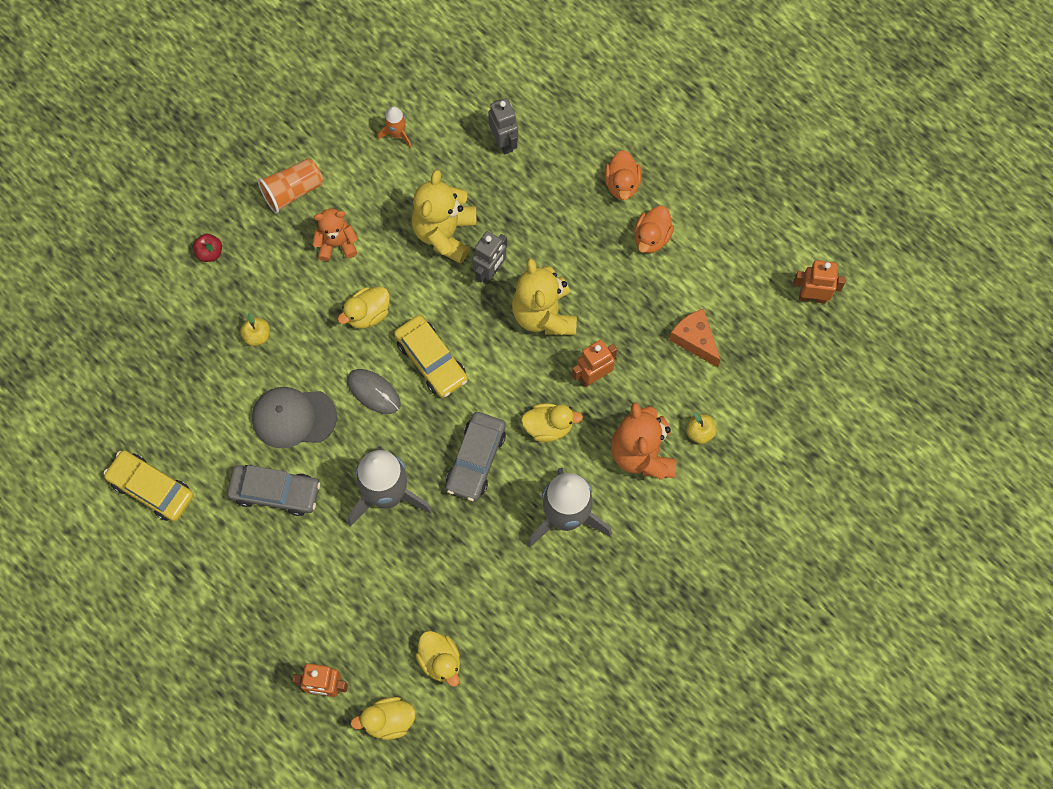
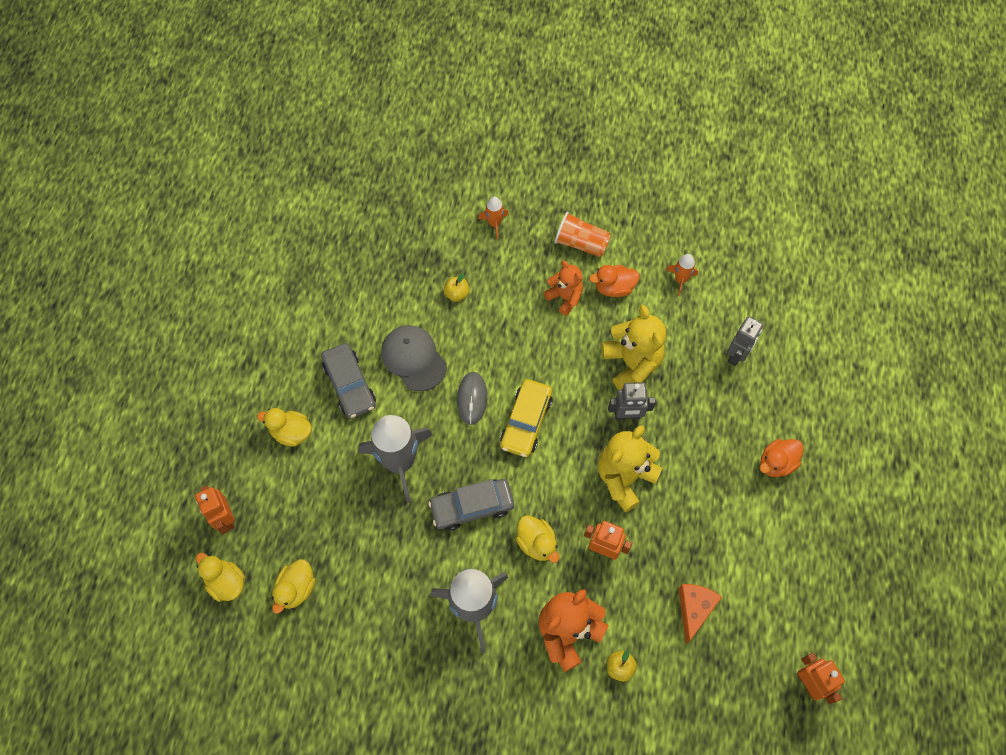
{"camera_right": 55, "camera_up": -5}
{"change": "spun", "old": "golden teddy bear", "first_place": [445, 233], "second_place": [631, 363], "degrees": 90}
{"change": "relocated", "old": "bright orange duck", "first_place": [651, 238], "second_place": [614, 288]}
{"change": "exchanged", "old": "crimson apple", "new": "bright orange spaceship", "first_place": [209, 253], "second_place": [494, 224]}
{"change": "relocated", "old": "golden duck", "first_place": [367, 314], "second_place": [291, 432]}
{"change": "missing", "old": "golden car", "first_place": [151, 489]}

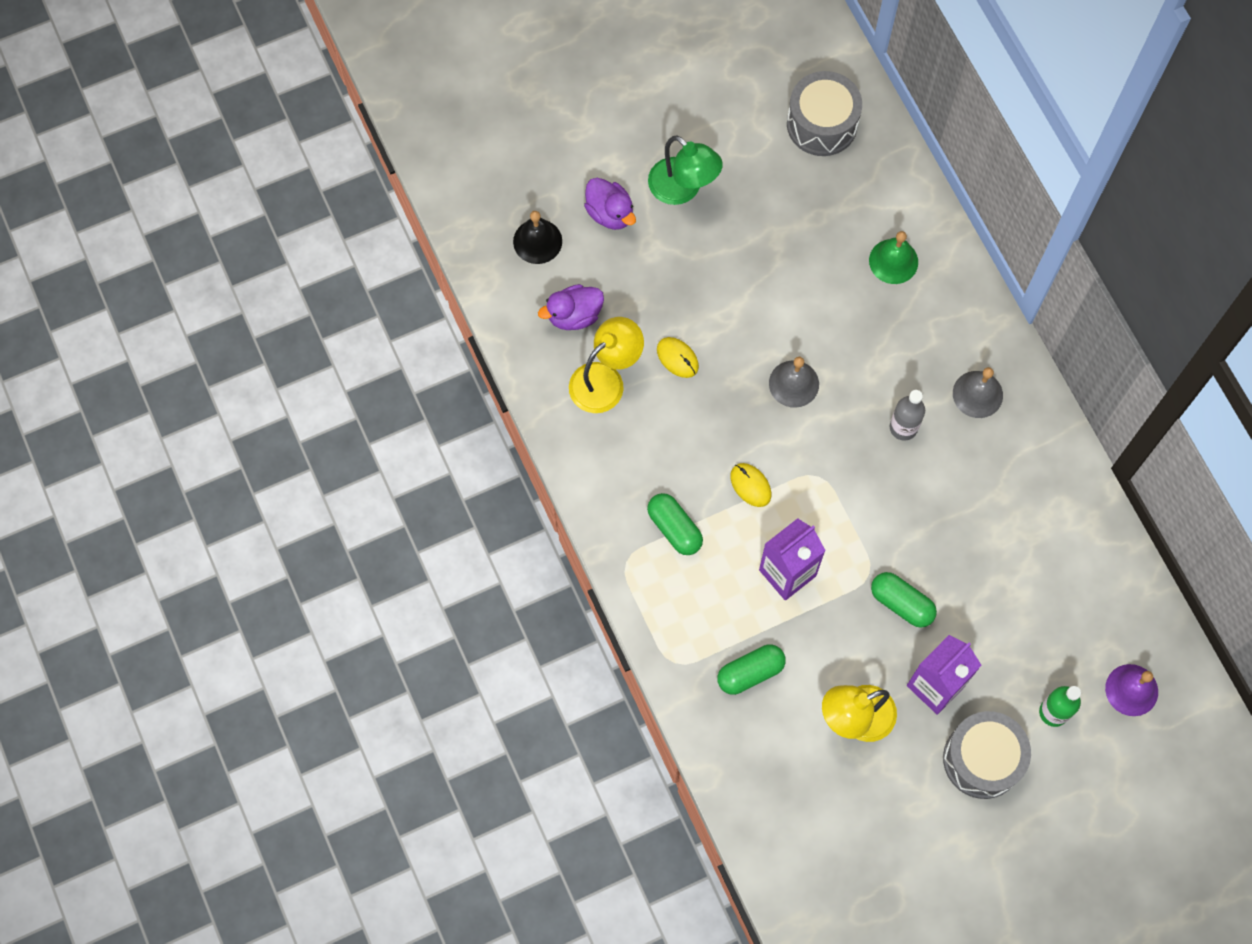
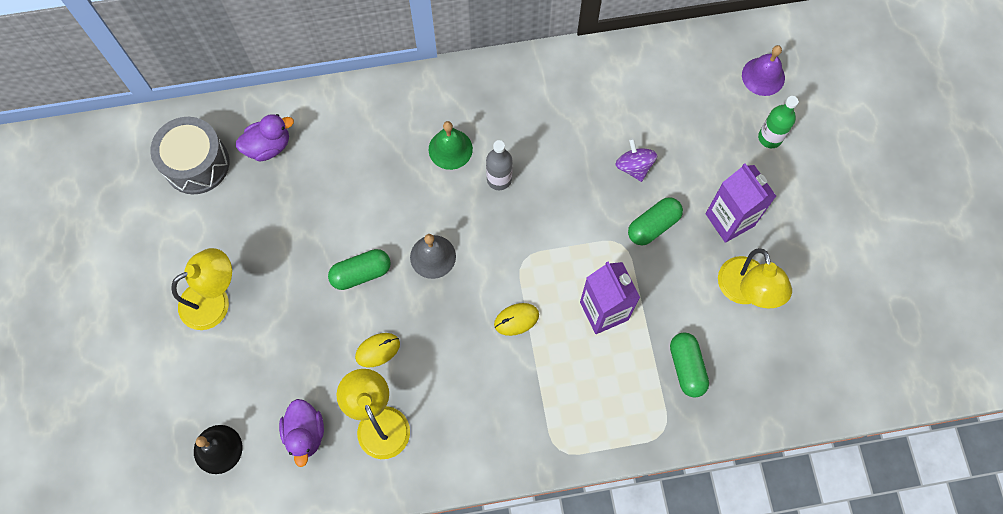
{"camera_right": -75, "camera_up": 0}
{"change": "colour", "old": "green lamp", "new": "golden lamp", "first_place": [683, 189], "second_place": [214, 300]}
{"change": "relocated", "old": "violet duck", "first_place": [610, 213], "second_place": [268, 146]}
{"change": "relocated", "old": "green hand bell", "first_place": [893, 261], "second_place": [450, 149]}
{"change": "missing", "old": "grey hand bell", "first_place": [977, 394]}
{"change": "relocated", "old": "green pill", "first_place": [674, 528], "second_place": [361, 273]}
{"change": "missing", "old": "grey snare drum", "first_place": [982, 759]}
{"change": "appeared", "new": "violet whirligig", "second_place": [634, 166]}

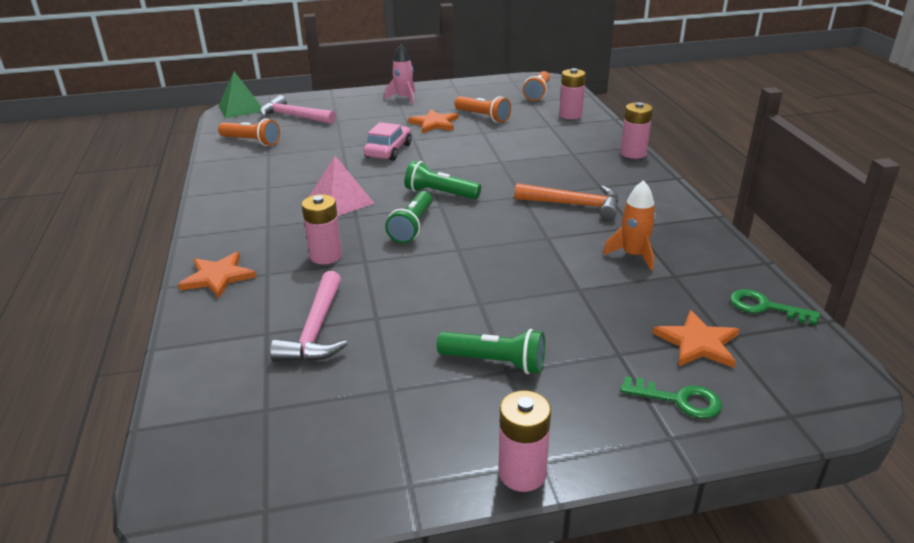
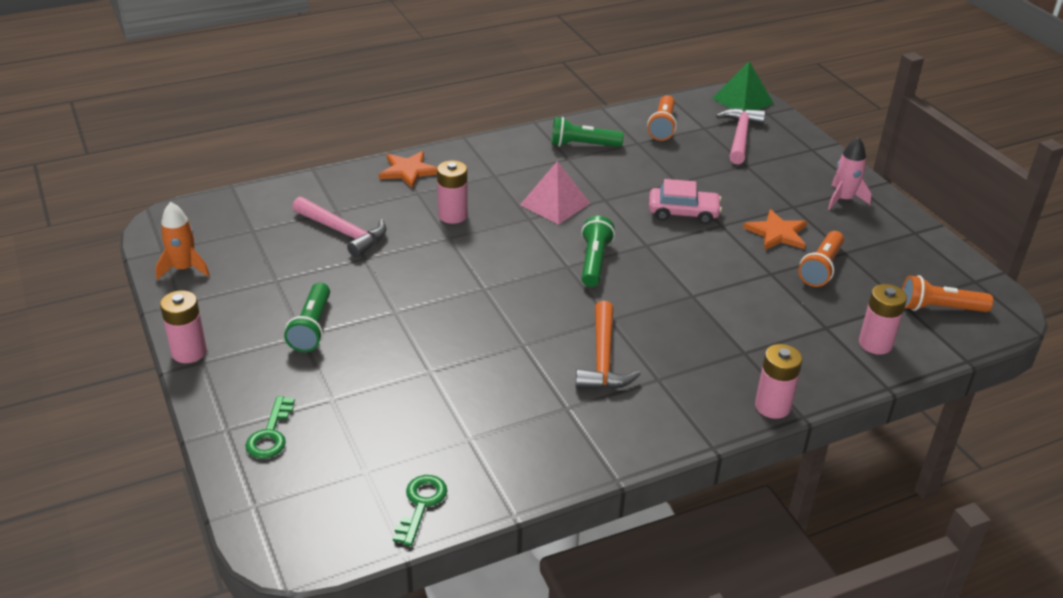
{"camera_right": 75, "camera_up": 5}
{"change": "relocated", "old": "bright orange spaceship", "first_place": [633, 255], "second_place": [184, 269]}
{"change": "relocated", "old": "green torch", "first_place": [412, 227], "second_place": [582, 145]}
{"change": "spun", "old": "pink claw hammer", "first_place": [316, 330], "second_place": [343, 232], "degrees": -135}
{"change": "missing", "old": "bright orange star", "first_place": [697, 343]}

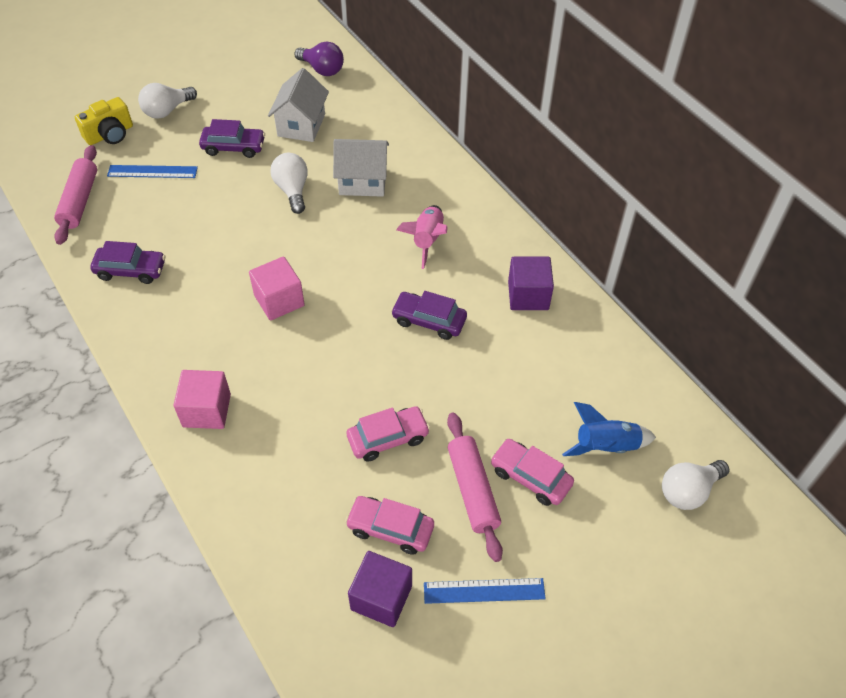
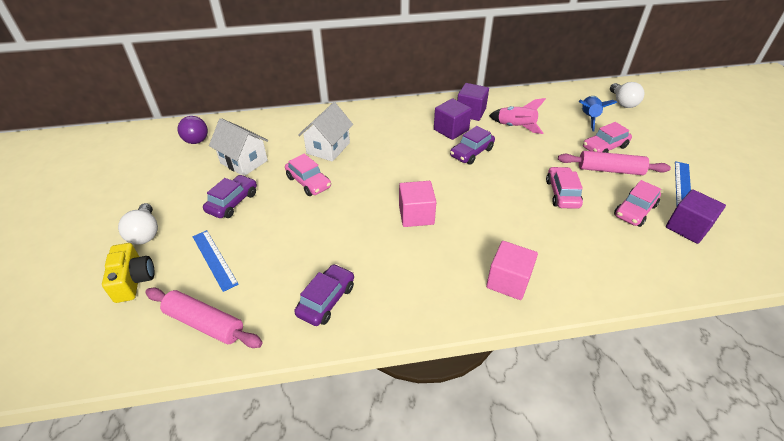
{"camera_right": -65, "camera_up": -10}
{"change": "spun", "old": "violet lightbulb", "first_place": [322, 69], "second_place": [195, 138], "degrees": 90}
{"change": "exchanged", "old": "snow-white lightbulb", "new": "pink car", "first_place": [292, 190], "second_place": [308, 182]}
{"change": "spun", "old": "cobalt ruler", "first_place": [152, 171], "second_place": [214, 259], "degrees": -60}
{"change": "relocated", "old": "pink spaceship", "first_place": [427, 240], "second_place": [515, 127]}
{"change": "appeared", "new": "violet block", "second_place": [451, 130]}

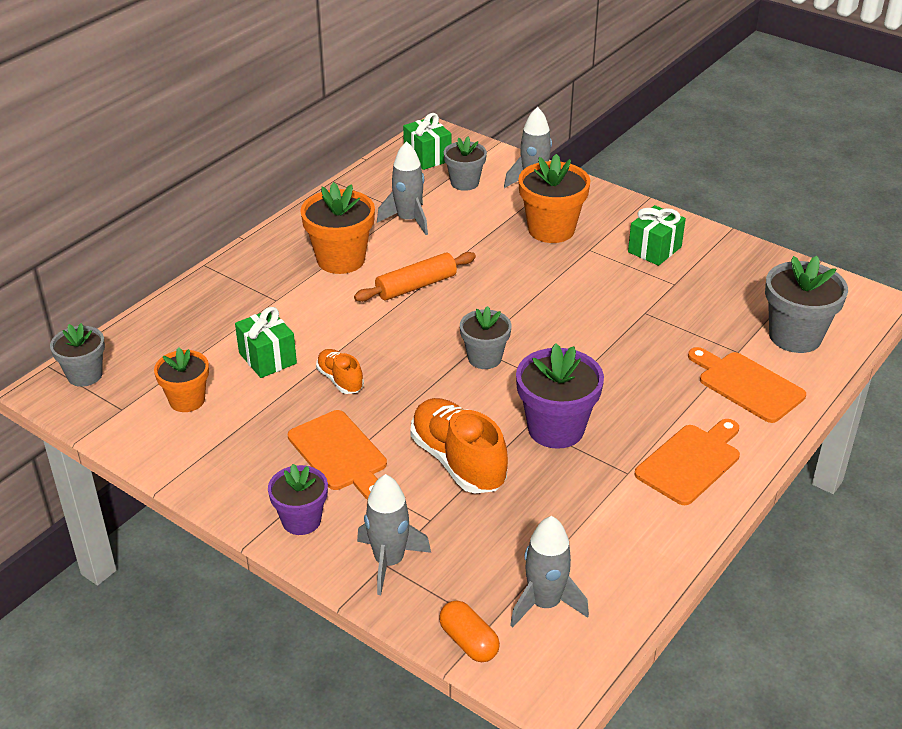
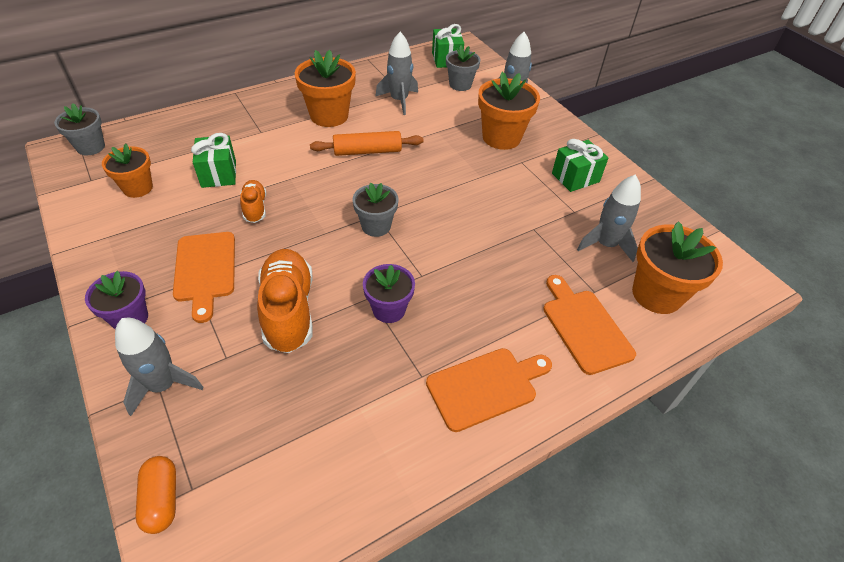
{"camera_right": 20, "camera_up": 10}
{"change": "colour", "old": "grey plant pot", "new": "bright orange plant pot", "first_place": [795, 336], "second_place": [657, 294]}
{"change": "size", "old": "violet plant pot", "first_place": [556, 429], "second_place": [389, 309], "factor": 0.64}
{"change": "relocated", "old": "grey spaceship", "first_place": [545, 603], "second_place": [605, 244]}

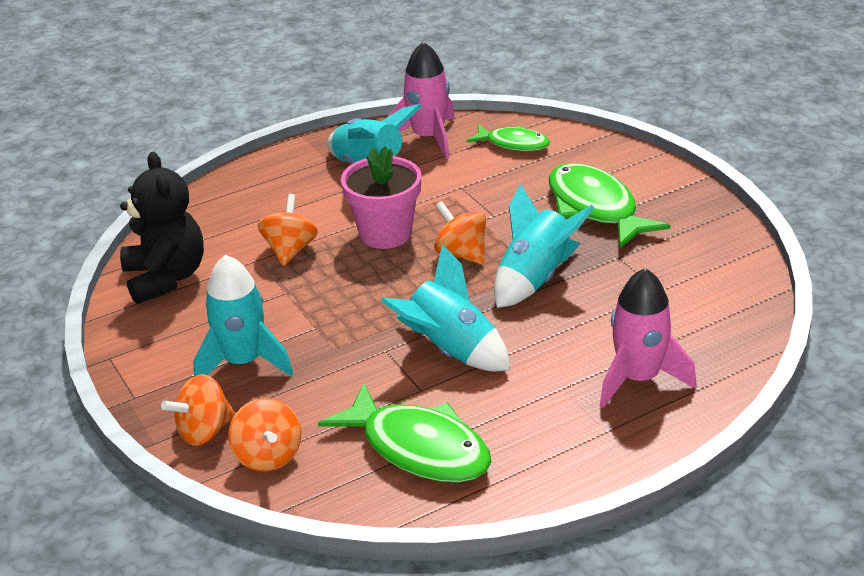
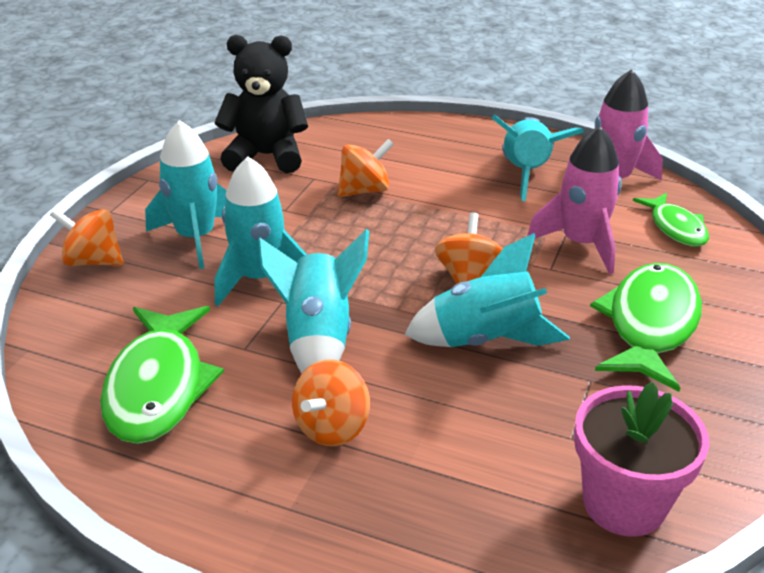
{"camera_right": 50, "camera_up": 0}
{"change": "relocated", "old": "pink plant pot", "first_place": [385, 233], "second_place": [624, 503]}
{"change": "spun", "old": "black teddy bear", "first_place": [166, 278], "second_place": [266, 156], "degrees": -120}
{"change": "relocated", "old": "pink spaceship", "first_place": [638, 378], "second_place": [581, 244]}
{"change": "relocated", "old": "bright orange whirligig", "first_place": [268, 456], "second_place": [332, 427]}
{"change": "appeared", "new": "turquoise spaceship", "second_place": [259, 278]}

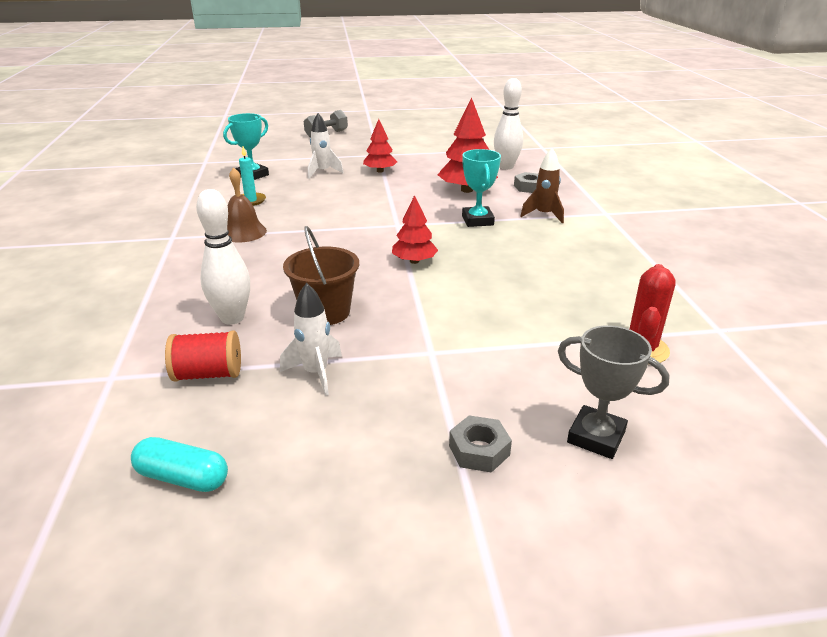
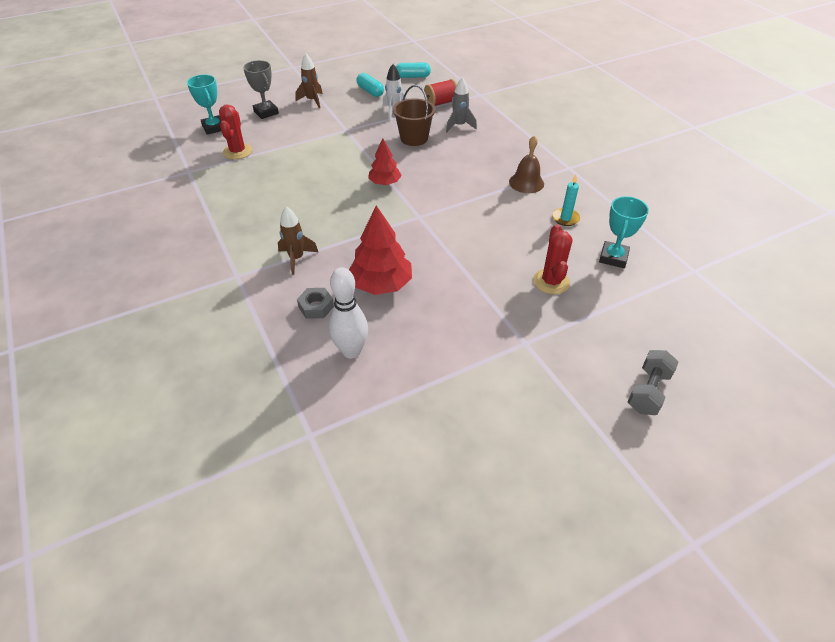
{"camera_right": 160, "camera_up": 15}
{"change": "exchanged", "old": "snow-white spaceship", "new": "crimson saguaro cactus", "first_place": [322, 172], "second_place": [551, 281]}
{"change": "missing", "old": "crimson fir tree", "first_place": [380, 171]}
{"change": "relocated", "old": "turquoise award cup", "first_place": [477, 220], "second_place": [214, 127]}
{"change": "exchanged", "old": "snow-white bowling pin", "new": "grey spaceship", "first_place": [232, 318], "second_place": [459, 126]}
{"change": "spun", "old": "grey award cup", "first_place": [596, 437], "second_place": [266, 112], "degrees": 45}
{"change": "exchanged", "old": "grey nut", "new": "russet spaceship", "first_place": [479, 450], "second_place": [312, 100]}
{"change": "appeared", "new": "turquoise pill", "second_place": [370, 91]}

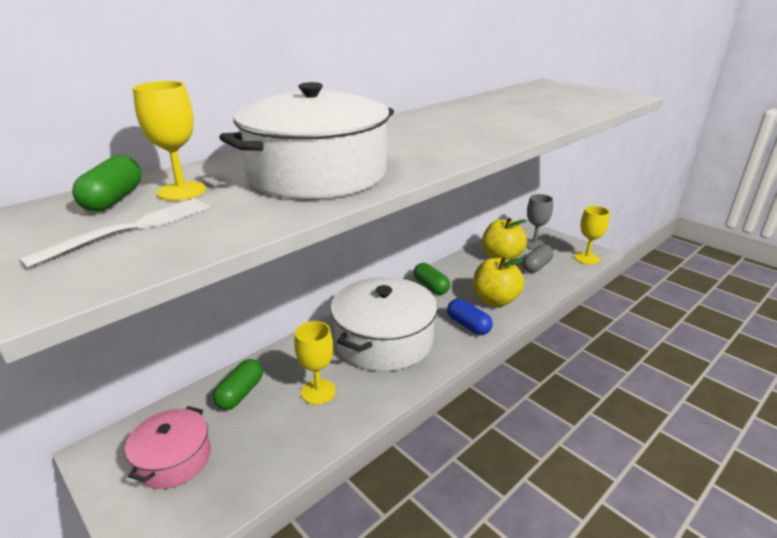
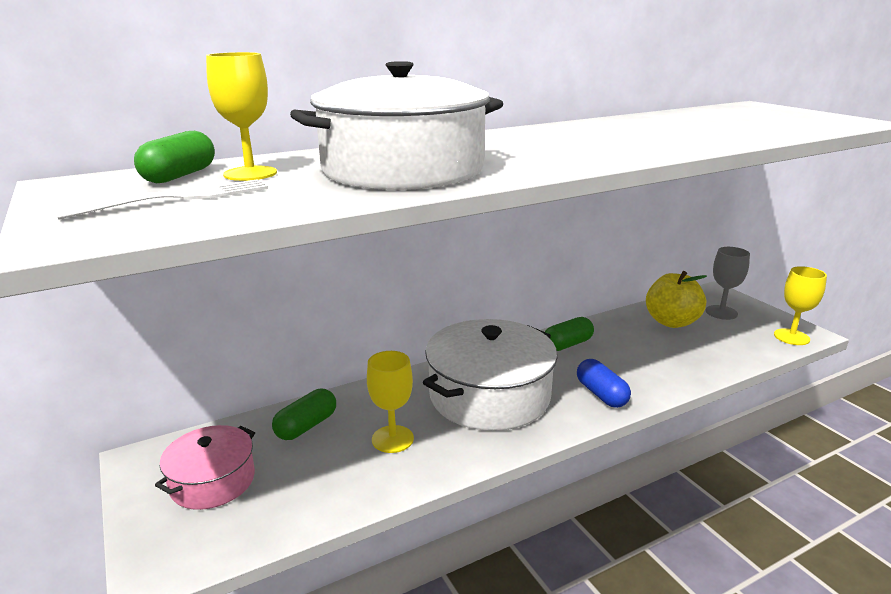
{"camera_right": 15, "camera_up": -5}
{"change": "missing", "old": "grey pill", "first_place": [536, 266]}
{"change": "missing", "old": "golden apple", "first_place": [495, 300]}
{"change": "spun", "old": "green pill", "first_place": [430, 287], "second_place": [567, 344], "degrees": 75}

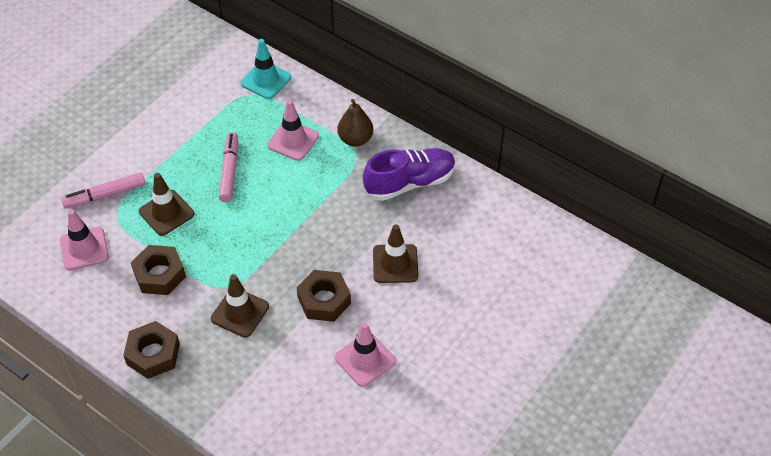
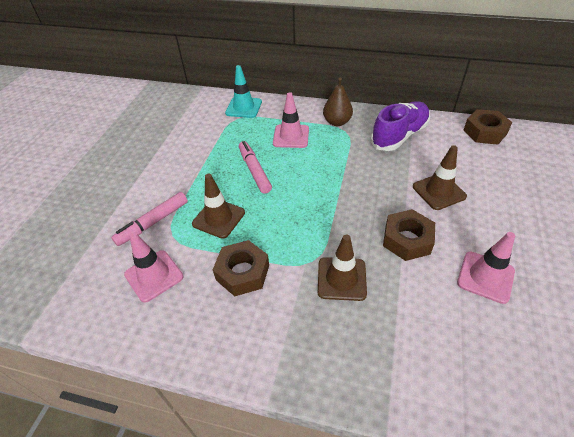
{"camera_right": -20, "camera_up": -5}
{"change": "relocated", "old": "russet nut", "first_place": [153, 354], "second_place": [485, 132]}

